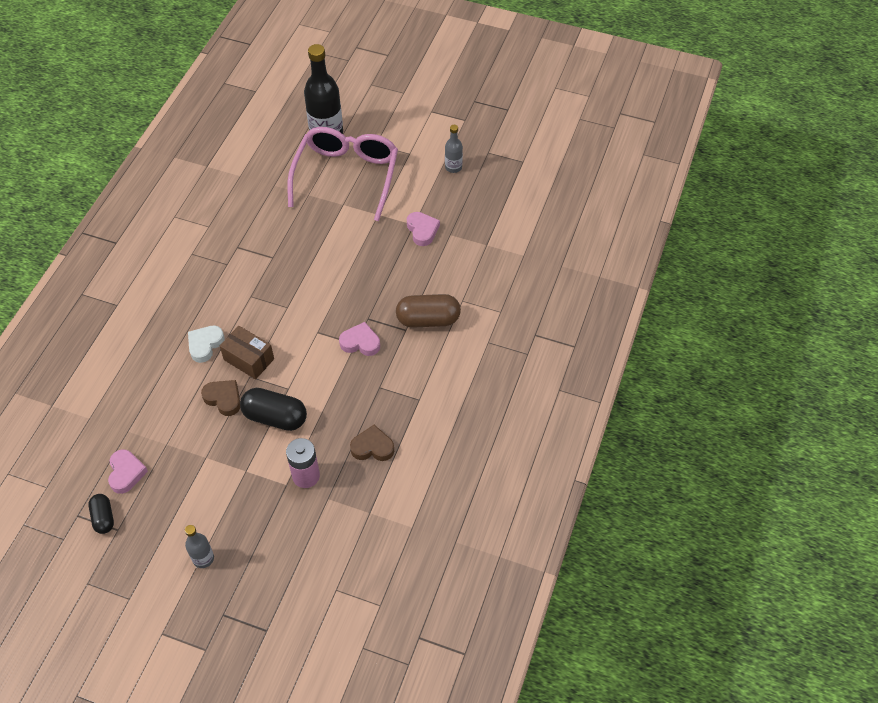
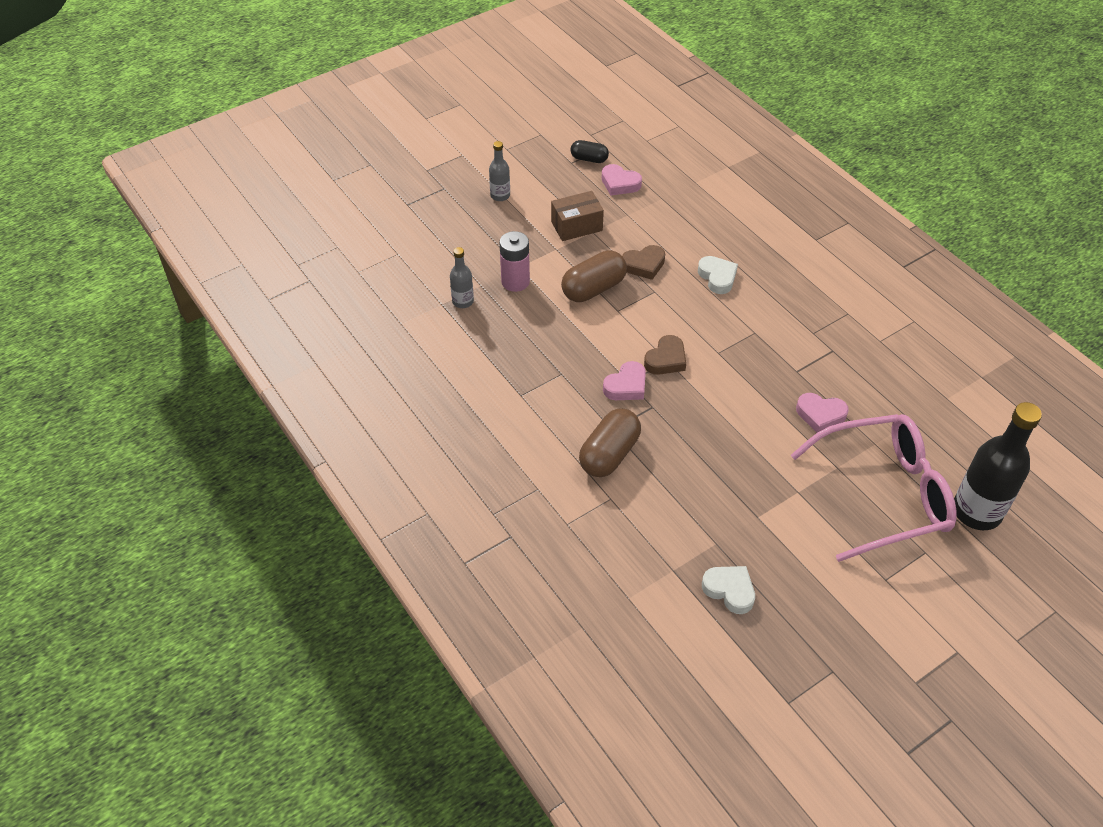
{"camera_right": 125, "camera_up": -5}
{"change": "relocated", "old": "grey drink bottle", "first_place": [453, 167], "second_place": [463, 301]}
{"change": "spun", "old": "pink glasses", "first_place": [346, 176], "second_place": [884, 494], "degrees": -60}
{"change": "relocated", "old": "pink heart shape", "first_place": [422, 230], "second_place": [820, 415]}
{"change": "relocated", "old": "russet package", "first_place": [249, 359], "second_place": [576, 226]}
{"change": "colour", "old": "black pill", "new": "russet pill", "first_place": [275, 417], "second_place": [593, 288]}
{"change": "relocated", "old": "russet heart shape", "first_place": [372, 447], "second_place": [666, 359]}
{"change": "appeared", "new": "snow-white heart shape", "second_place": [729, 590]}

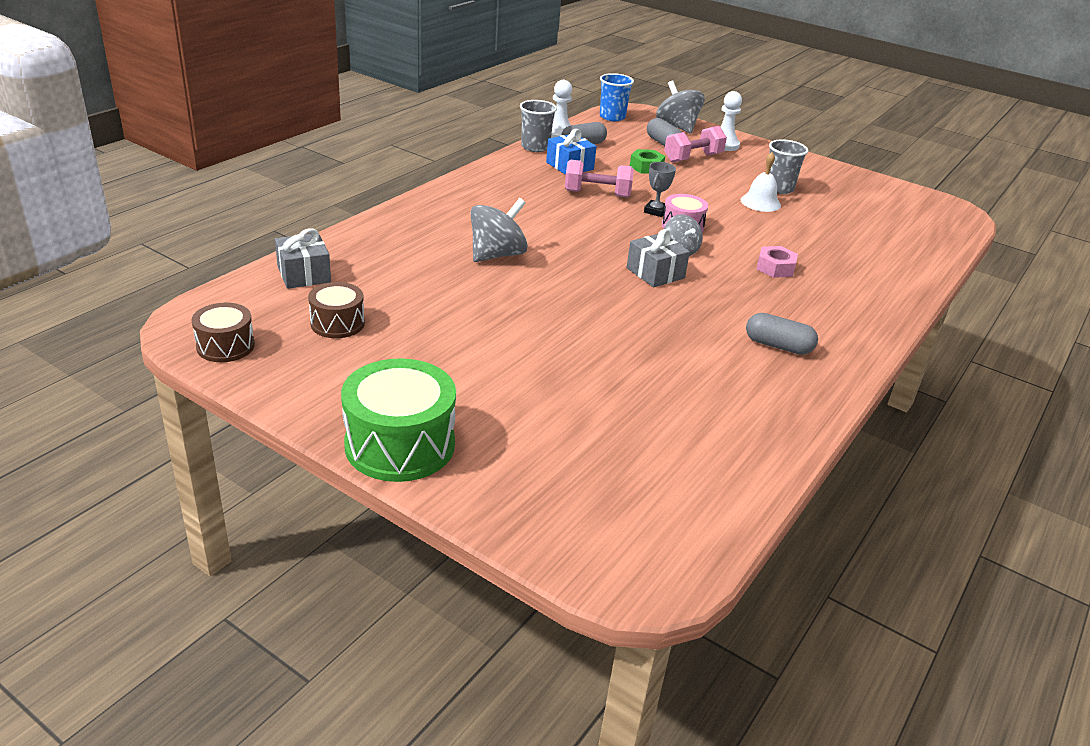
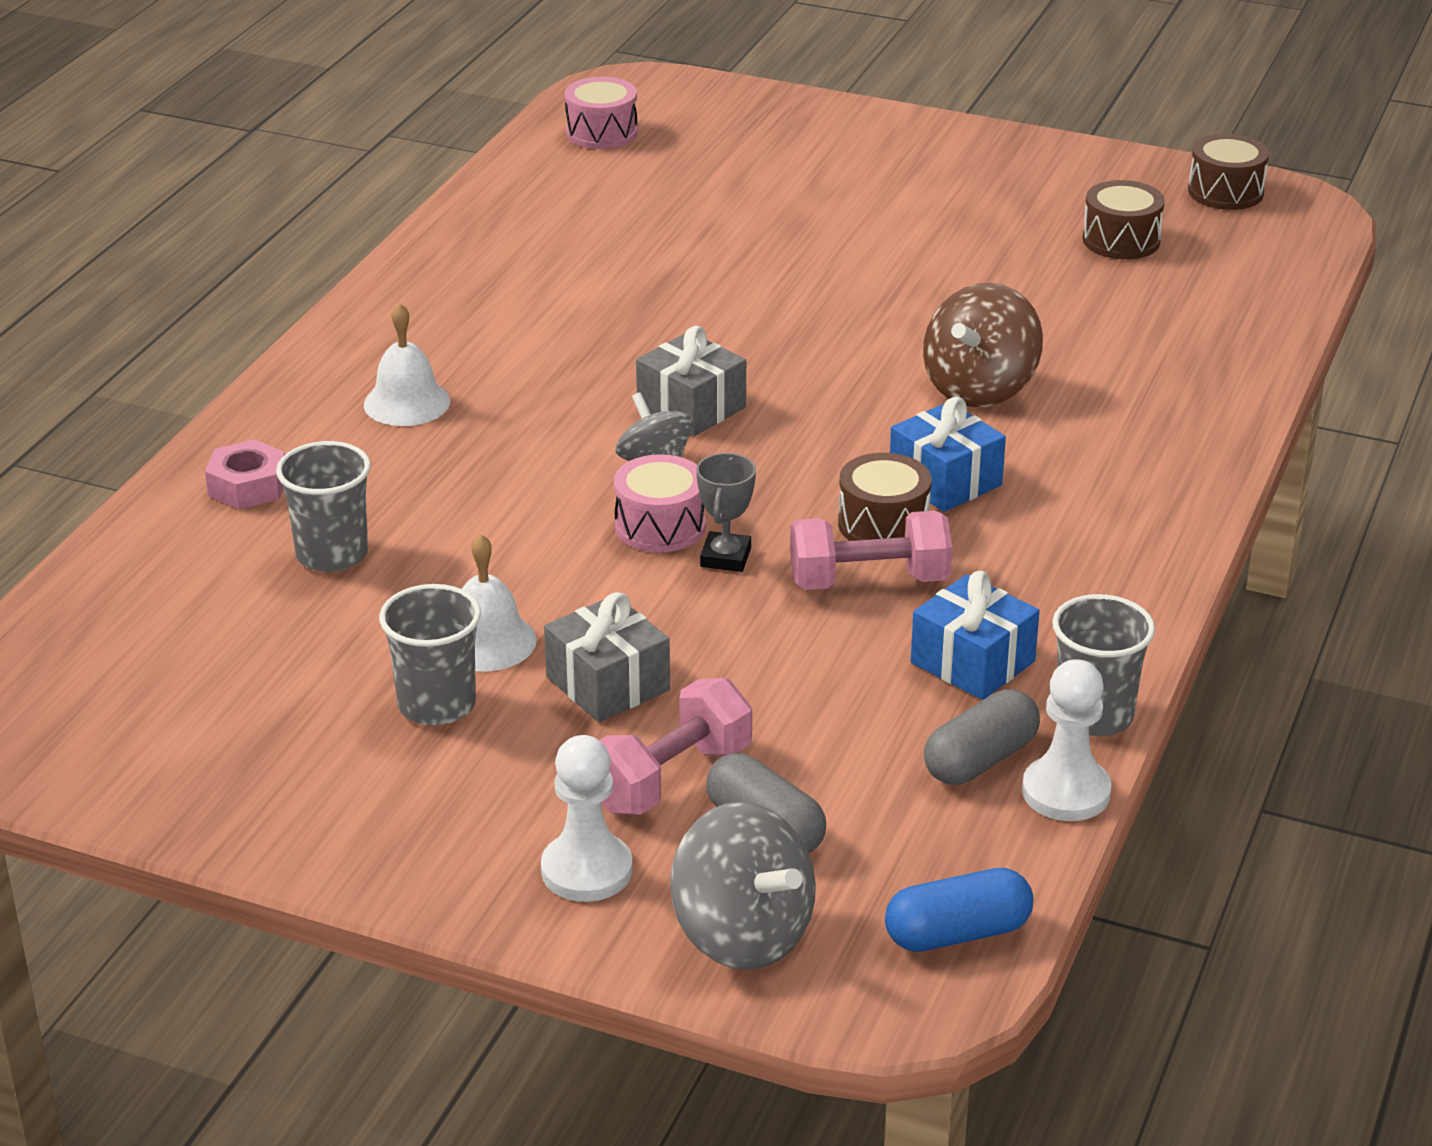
{"camera_right": 170, "camera_up": 0}
{"change": "exchanged", "old": "cobalt cup", "new": "cobalt pill", "first_place": [612, 117], "second_place": [957, 933]}
{"change": "missing", "old": "green nut", "first_place": [646, 167]}
{"change": "colour", "old": "grey whirligig", "new": "russet whirligig", "first_place": [497, 255], "second_place": [980, 388]}
{"change": "relocated", "old": "grey gift", "first_place": [304, 274], "second_place": [608, 684]}
{"change": "relocated", "old": "pink nut", "first_place": [775, 268], "second_place": [248, 486]}
{"change": "missing", "old": "grey pill", "first_place": [778, 346]}
{"change": "missing", "old": "green snare drum", "first_place": [400, 445]}
{"change": "appeared", "new": "pink snare drum", "second_place": [601, 132]}
{"change": "appeared", "new": "snow-white hand bell", "second_place": [407, 403]}
{"change": "appeared", "new": "cobalt gift", "second_place": [945, 480]}
{"change": "appeared", "new": "grey cup", "second_place": [332, 554]}
{"change": "appeared", "new": "russet snare drum", "second_place": [883, 524]}

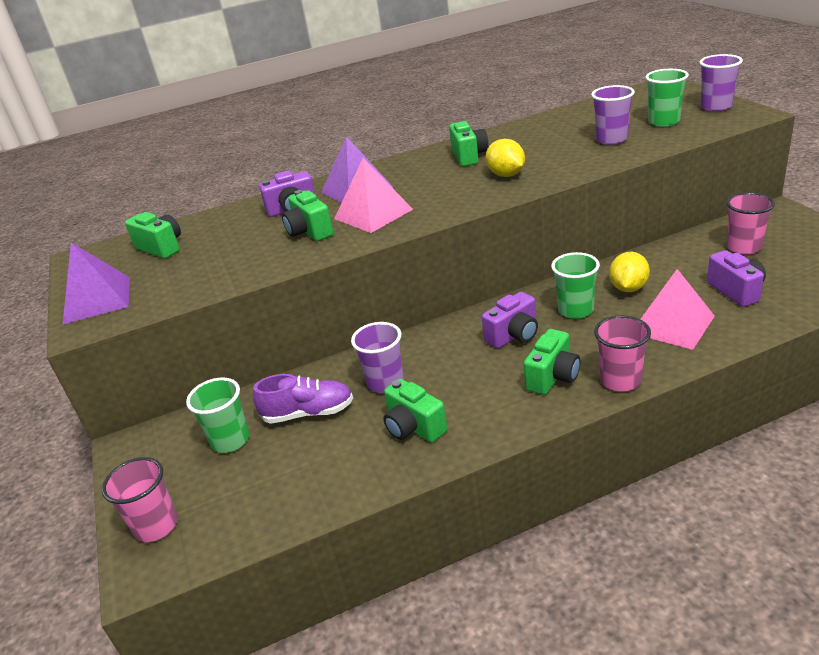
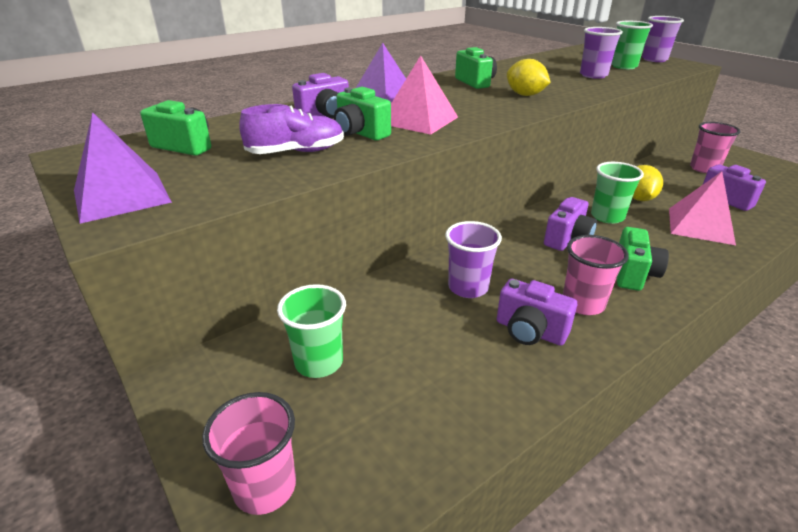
{"camera_right": -20, "camera_up": 0}
{"change": "relocated", "old": "pink cup", "first_place": [620, 380], "second_place": [583, 303]}
{"change": "relocated", "old": "violet shoe", "first_place": [308, 413], "second_place": [296, 152]}
{"change": "colour", "old": "green photo camera", "new": "violet photo camera", "first_place": [414, 427], "second_place": [530, 331]}

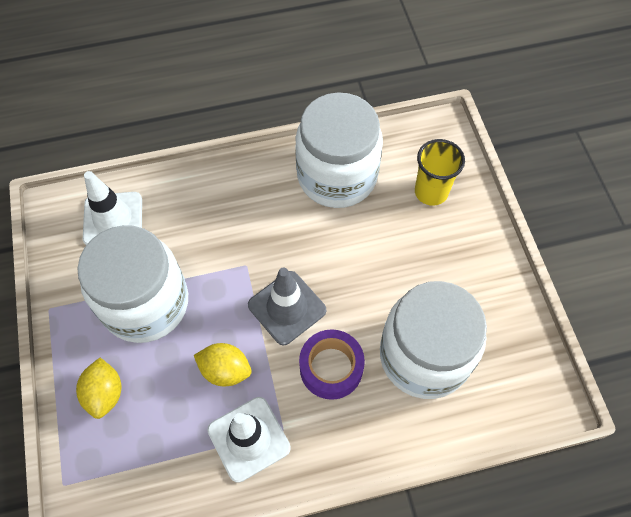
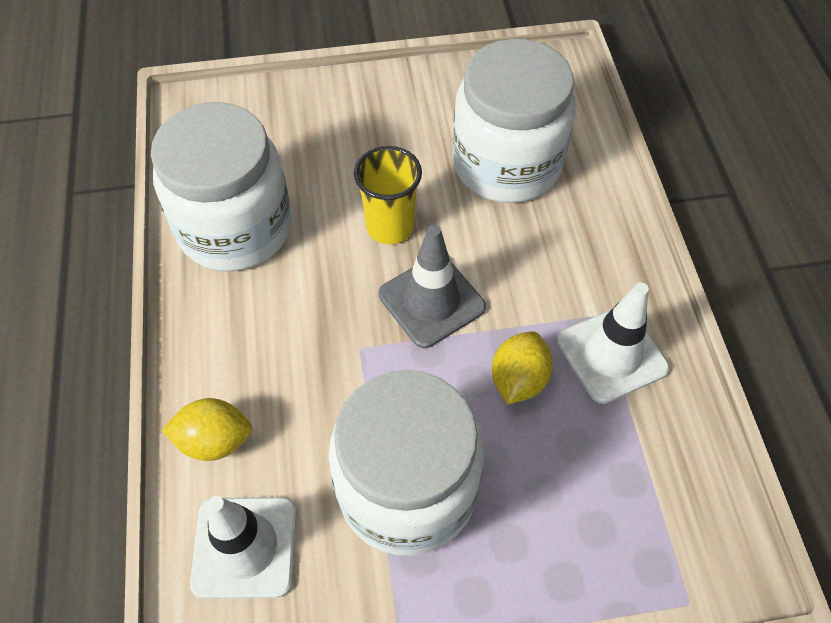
{"camera_right": -85, "camera_up": -5}
{"change": "relocated", "old": "golden cup", "first_place": [431, 192], "second_place": [390, 226]}
{"change": "missing", "old": "violet roll of tape", "first_place": [331, 368]}
{"change": "relocated", "old": "golden lemon", "first_place": [105, 393], "second_place": [214, 441]}

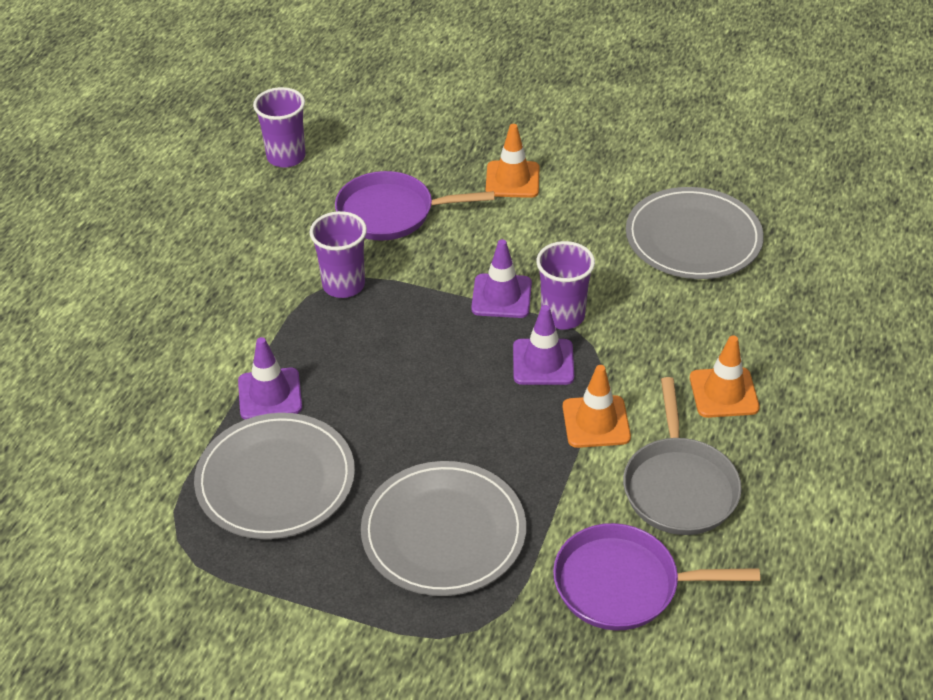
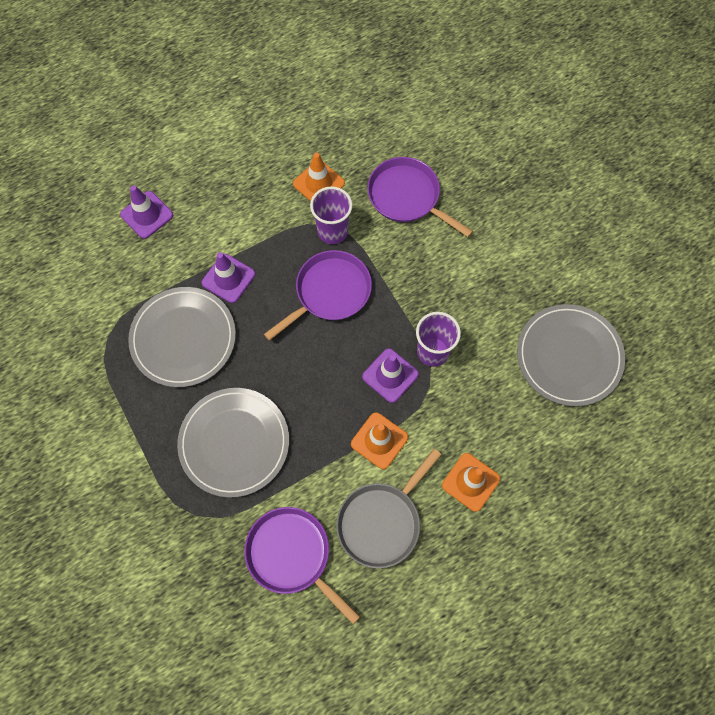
{"camera_right": 40, "camera_up": 25}
{"change": "missing", "old": "violet cup", "first_place": [286, 157]}
{"change": "relocated", "old": "bright orange traffic cone", "first_place": [512, 180], "second_place": [318, 183]}
{"change": "relocated", "old": "violet traffic cone", "first_place": [501, 296], "second_place": [147, 215]}
{"change": "appeared", "new": "violet skillet", "second_place": [329, 292]}

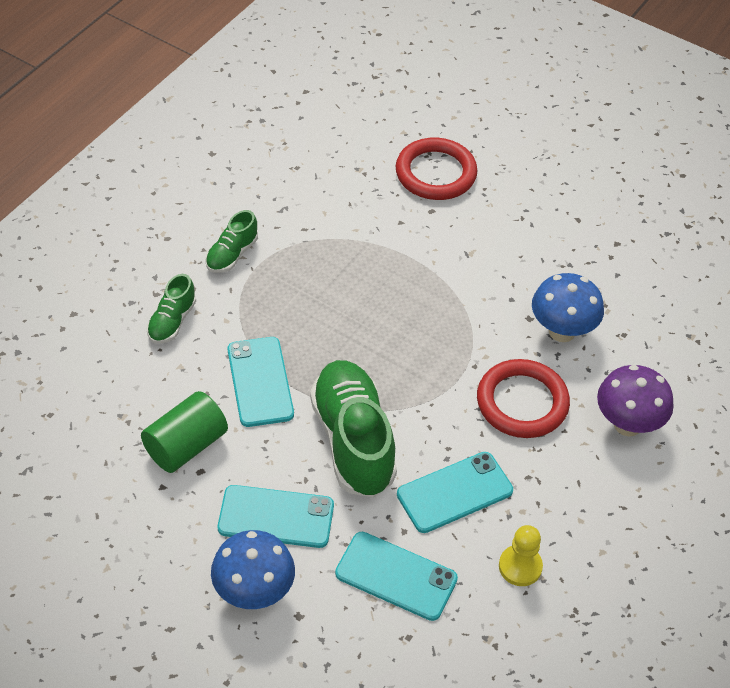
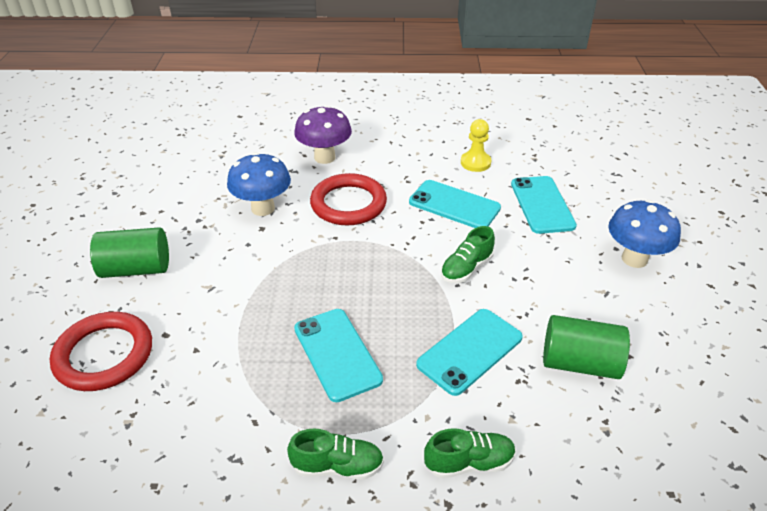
{"camera_right": -120, "camera_up": -10}
{"change": "size", "old": "green shoe", "first_place": [353, 441], "second_place": [466, 268], "factor": 0.5}
{"change": "relocated", "old": "turquoise phone", "first_place": [276, 517], "second_place": [337, 354]}
{"change": "appeared", "new": "green solid cylinder", "second_place": [136, 269]}

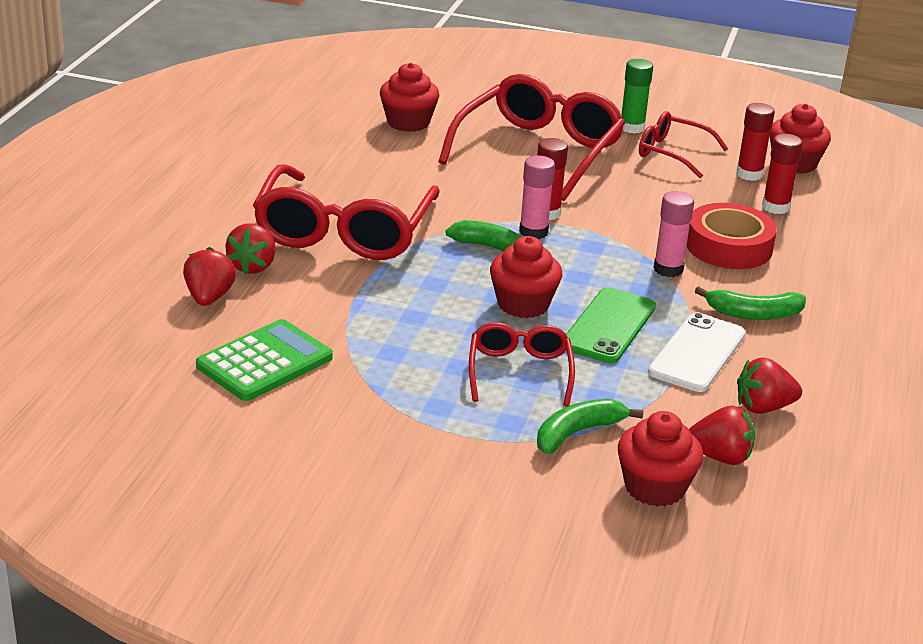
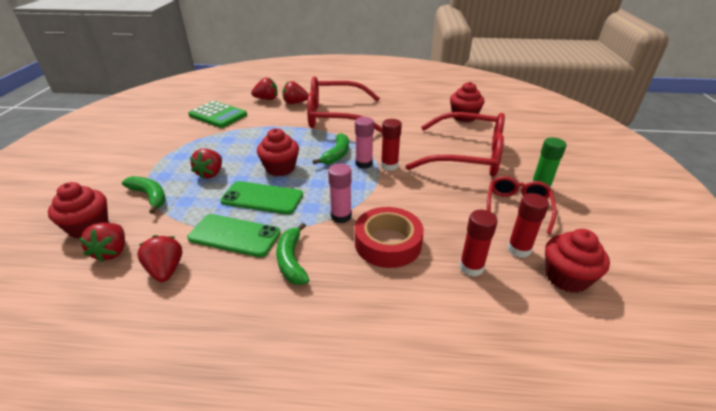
{"camera_right": 80, "camera_up": 5}
{"change": "colour", "old": "snow-white phone", "new": "green phone", "first_place": [697, 353], "second_place": [234, 235]}
{"change": "exchanged", "old": "crimson glasses", "new": "crimson strawberry", "first_place": [519, 372], "second_place": [211, 174]}

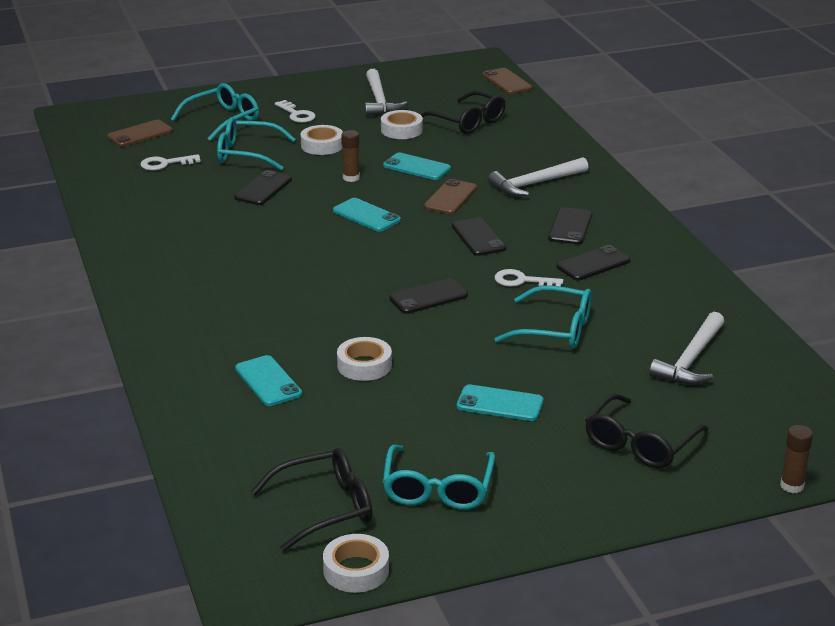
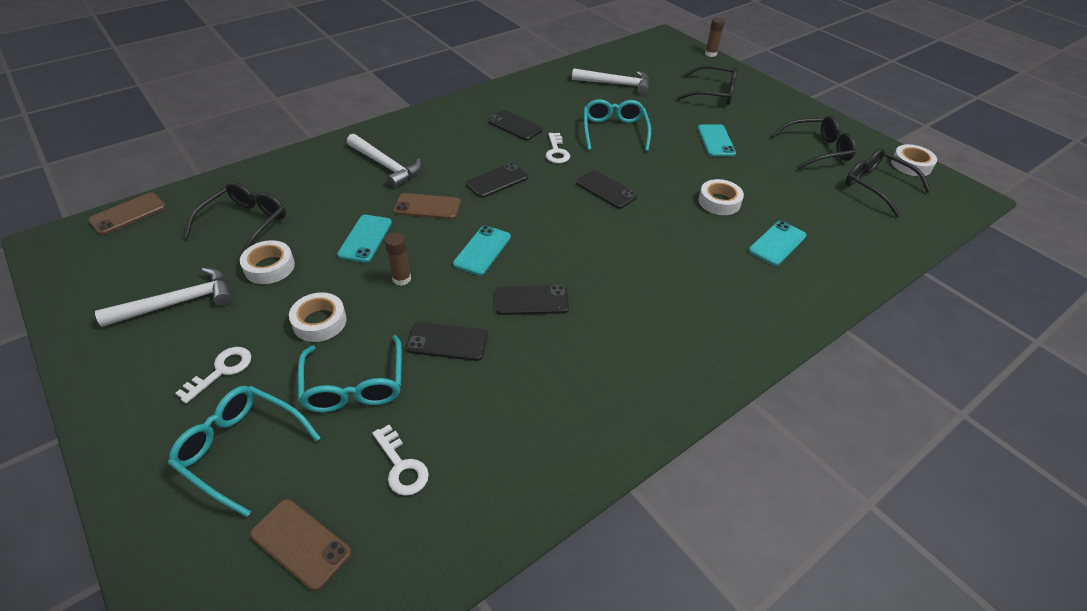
{"camera_right": -110, "camera_up": 15}
{"change": "relocated", "old": "black phone", "first_place": [570, 227], "second_place": [531, 300]}
{"change": "colour", "old": "turquoise glasses", "new": "black glasses", "first_place": [438, 489], "second_place": [817, 150]}

